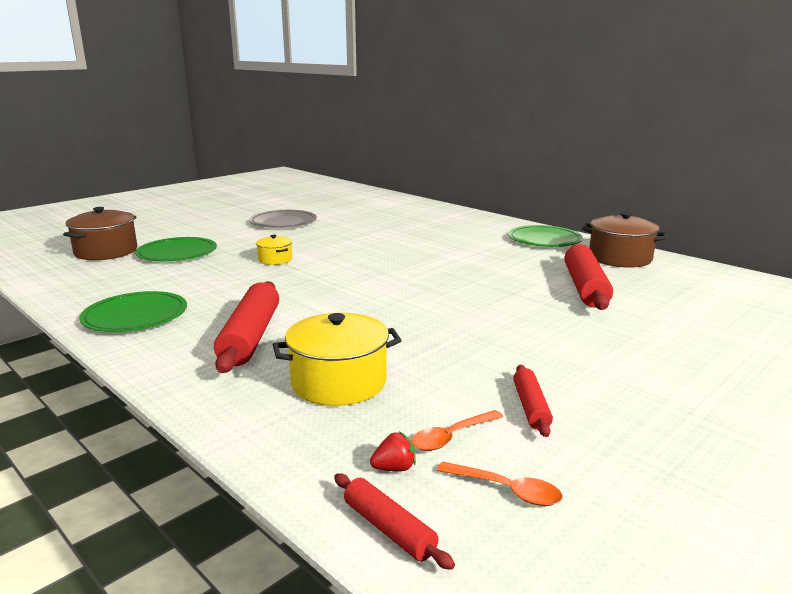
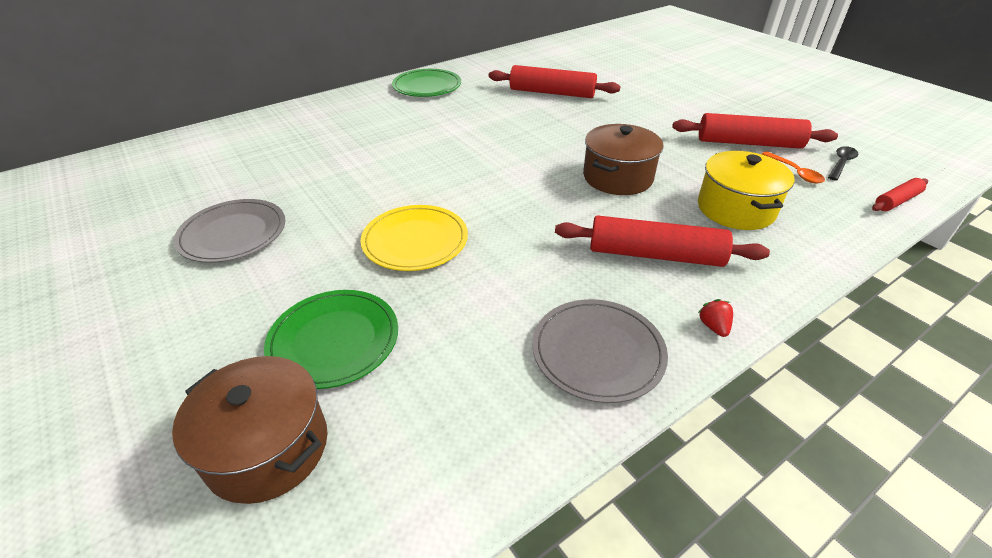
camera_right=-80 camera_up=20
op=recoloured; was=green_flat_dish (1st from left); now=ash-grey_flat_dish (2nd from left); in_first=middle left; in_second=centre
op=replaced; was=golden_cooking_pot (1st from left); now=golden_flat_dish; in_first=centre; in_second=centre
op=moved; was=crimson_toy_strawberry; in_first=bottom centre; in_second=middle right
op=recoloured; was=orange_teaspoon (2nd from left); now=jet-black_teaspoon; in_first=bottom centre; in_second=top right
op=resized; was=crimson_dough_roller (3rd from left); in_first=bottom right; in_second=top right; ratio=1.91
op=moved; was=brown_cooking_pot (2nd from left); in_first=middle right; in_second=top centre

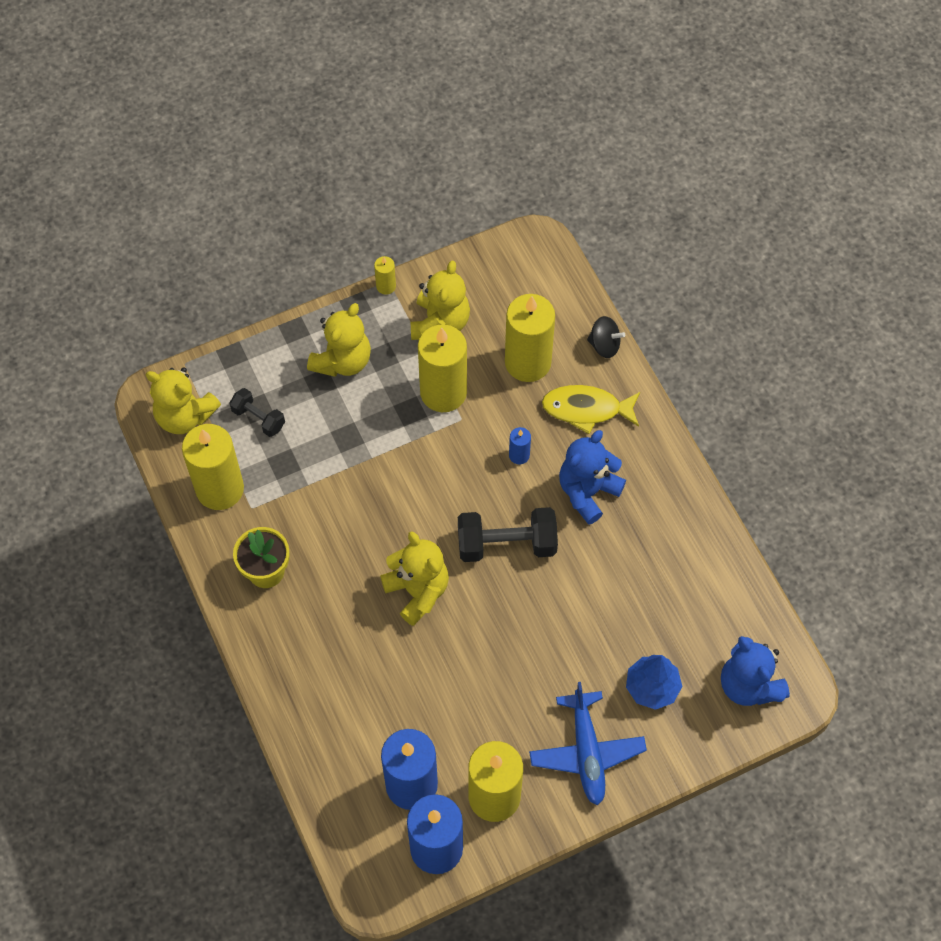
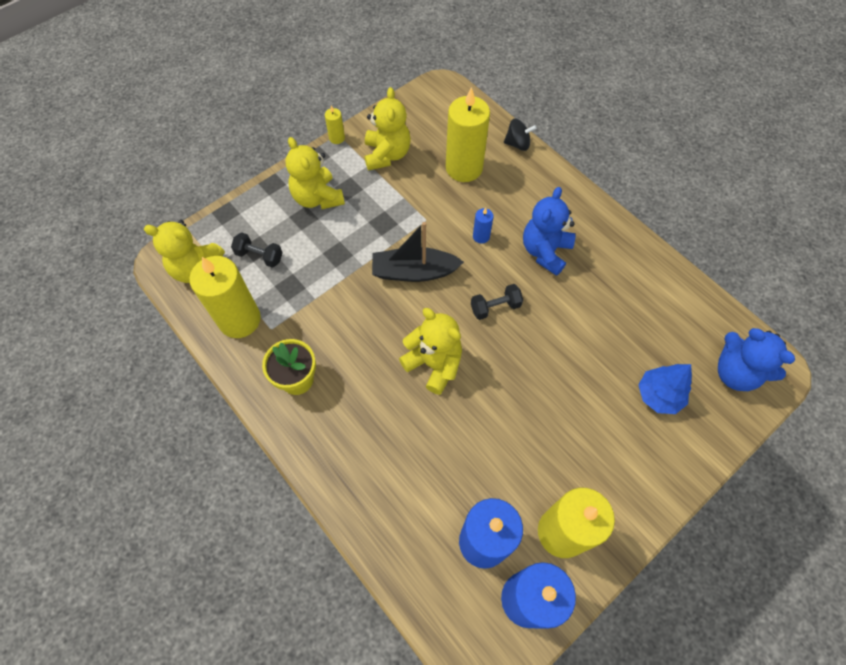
camera_right=-15 camera_up=0
op=turned; was=golden_teddy (2nd from left); in_first=centre; in_second=top centre; clockwise=135
op=removed; was=golden_pillar_candle (3rd from left); in_first=centre
op=resized; was=jet-black_dumbbell (2nd from left); in_first=centre; in_second=centre; ratio=0.58
op=removed; was=royal_blue_plane; in_first=bottom centre
op=removed; was=golden_fish; in_first=centre
op=added; now=jet-black_boat; in_second=centre

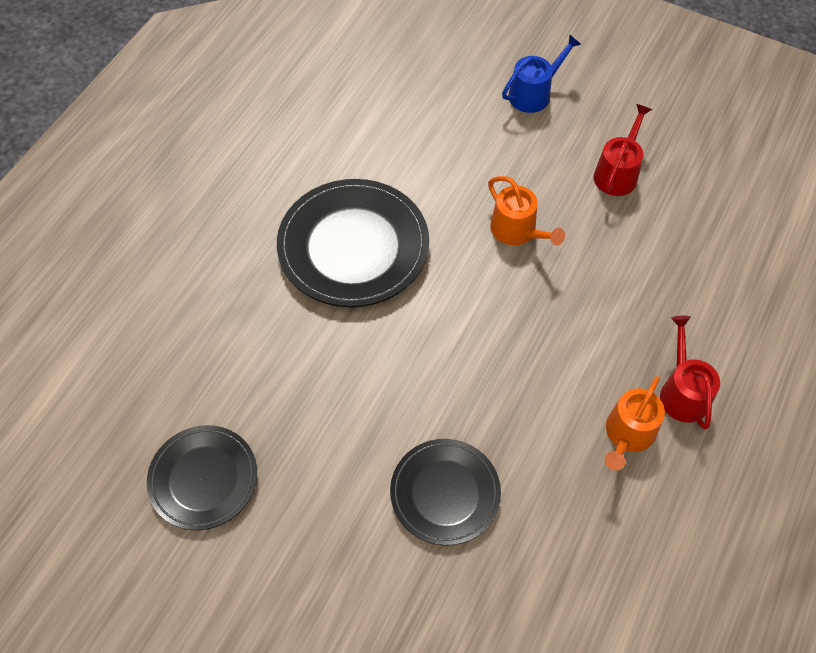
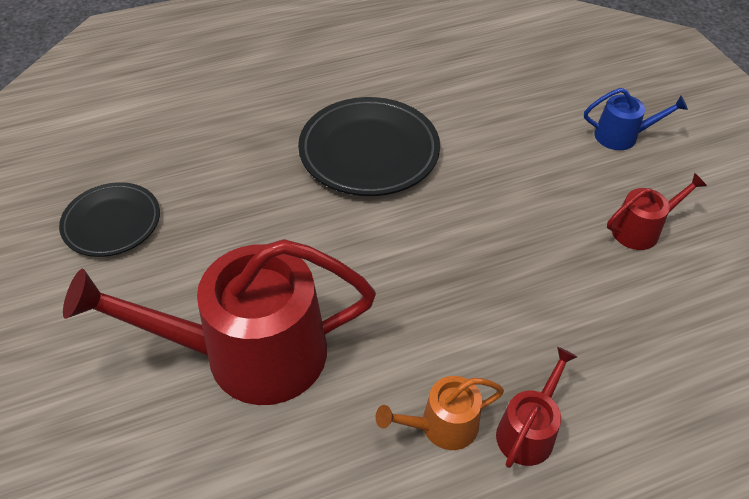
camera_right=40 camera_up=-10
op=replaced; was=jet-black_flat_dish (3rd from left); now=crimson_watering_pot (1st from left); in_first=bottom centre; in_second=middle left
op=removed; was=orange_watering_pot (1st from left); in_first=top centre

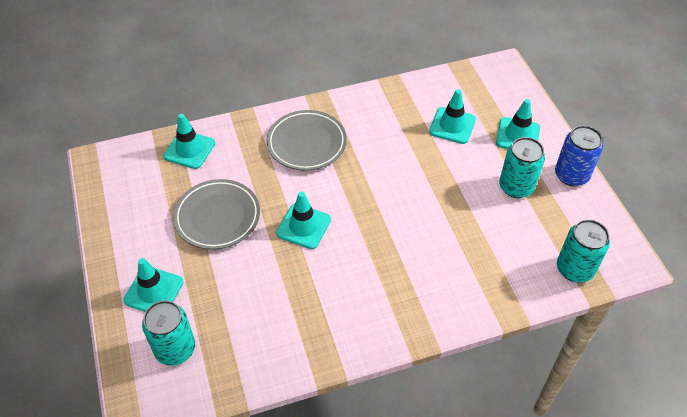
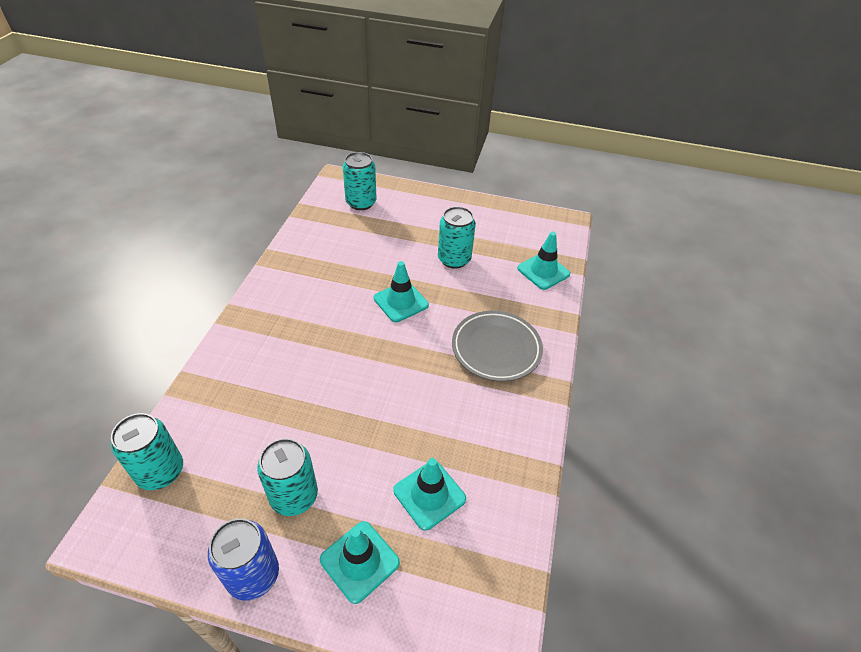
camera_right=120 camera_up=-5
op=removed; was=turquoise_safety_cone (1st from left); in_first=bottom left
op=replaced; was=ash-grey_flat_dish (1st from left); now=turquoise_can (4th from left); in_first=middle left; in_second=centre

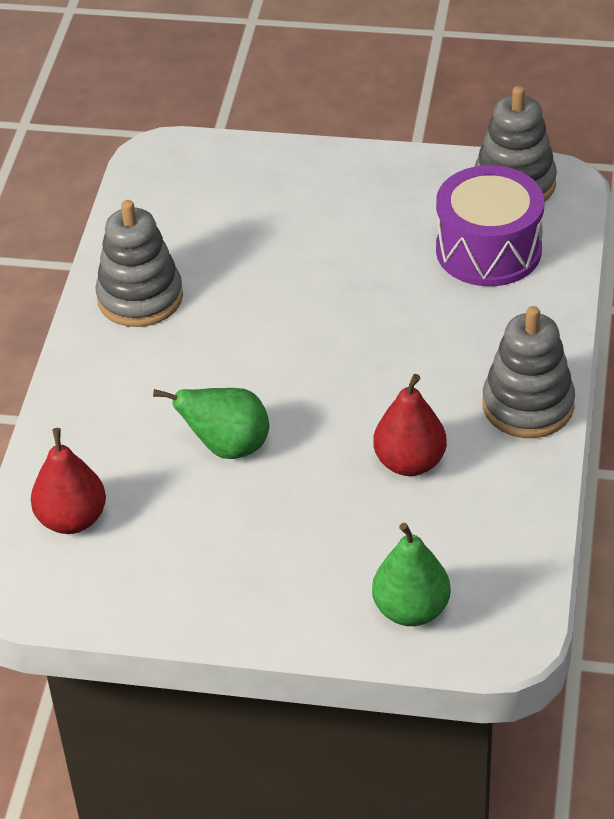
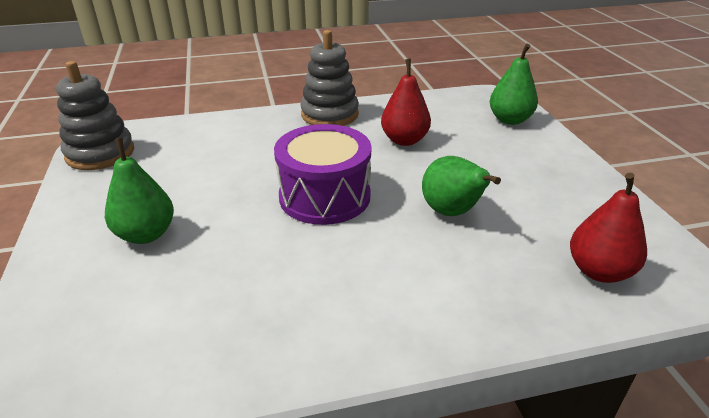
camera_right=-115 camera_up=-10
op=removed; was=ash-grey_stacking_rings (1st from left); in_first=top left
op=moved; was=purple_toy_drum; in_first=top right; in_second=centre
op=added; now=green_pear_fruit (1st from left); in_second=middle left

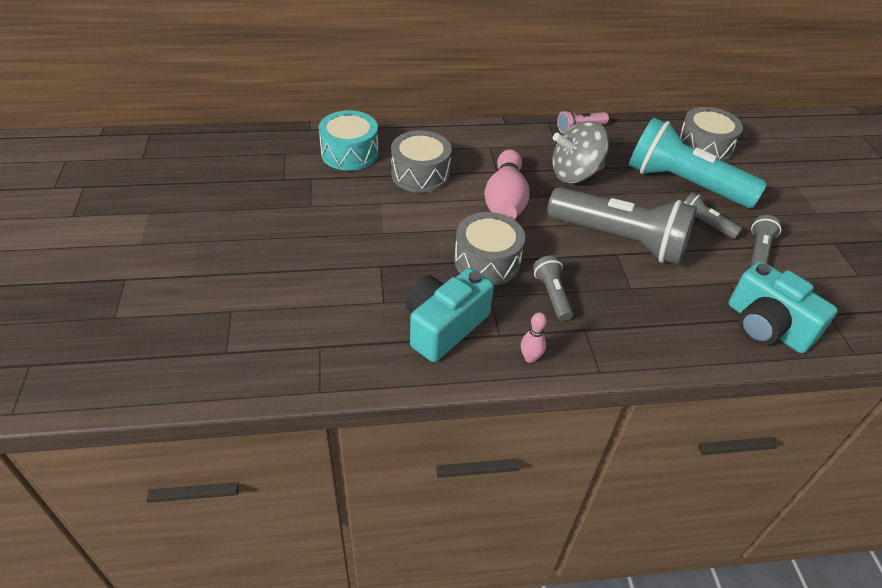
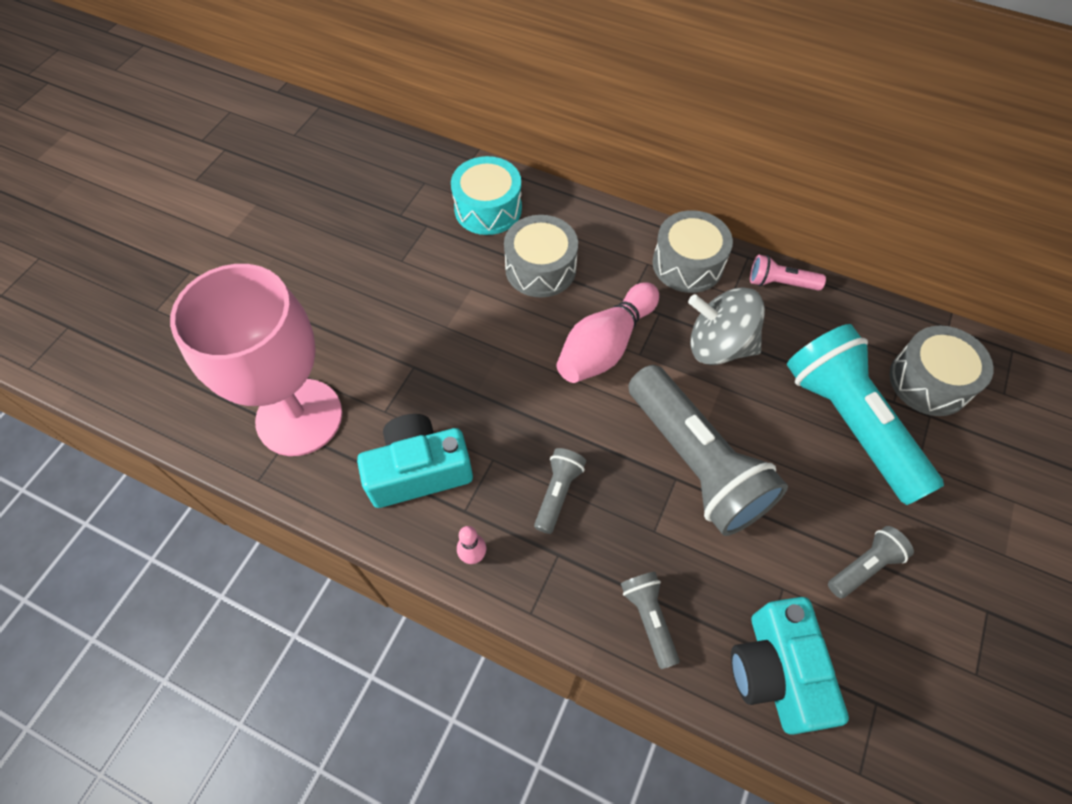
camera_right=35 camera_up=15
op=moved; was=ash-grey_toy_drum (2nd from left); in_first=centre; in_second=top centre
op=moved; was=ash-grey_flashlight (3rd from left in the first image); now=ash-grey_flashlight (2nd from left); in_first=middle right; in_second=bottom centre
op=added; now=pink_goblet; in_second=middle left

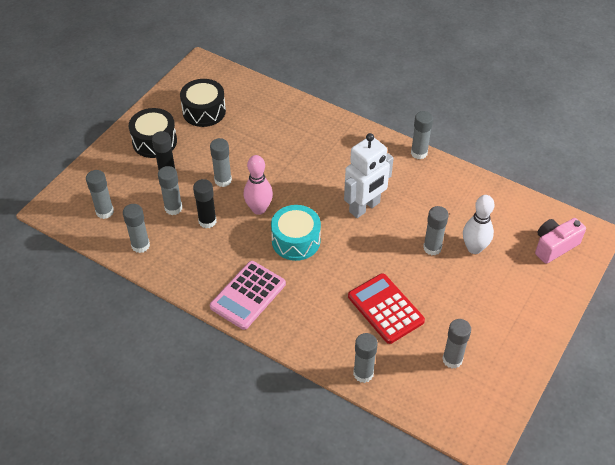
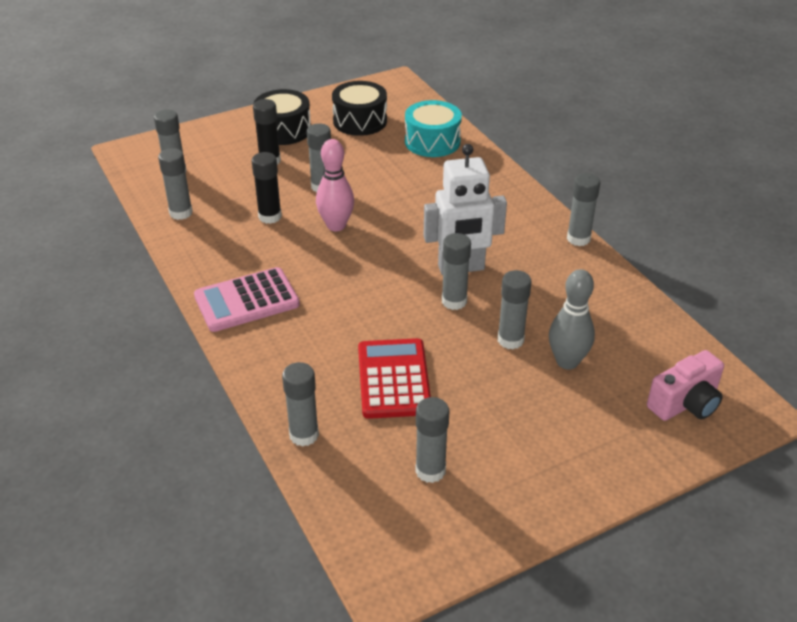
camera_right=30 camera_up=-10
op=moved; was=ash-grey_stick_of_glue (3rd from left in the first image); now=ash-grey_stick_of_glue (6th from left); in_first=middle left; in_second=centre
op=moved; was=turquoise_toy_drum; in_first=centre; in_second=top centre
op=recoloured; was=white_skittle; now=ash-grey_skittle; in_first=middle right; in_second=middle right
op=turned; was=pink_photo_camera; in_first=middle right; in_second=middle right; clockwise=150

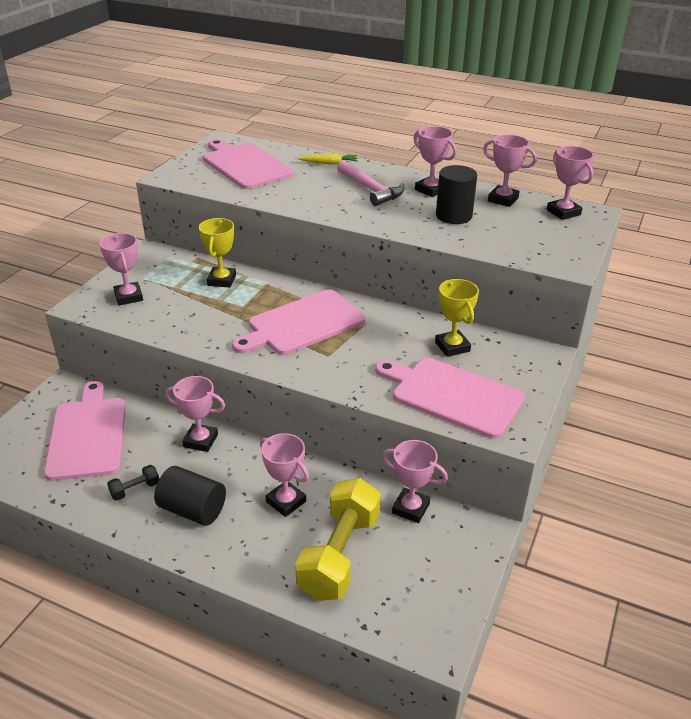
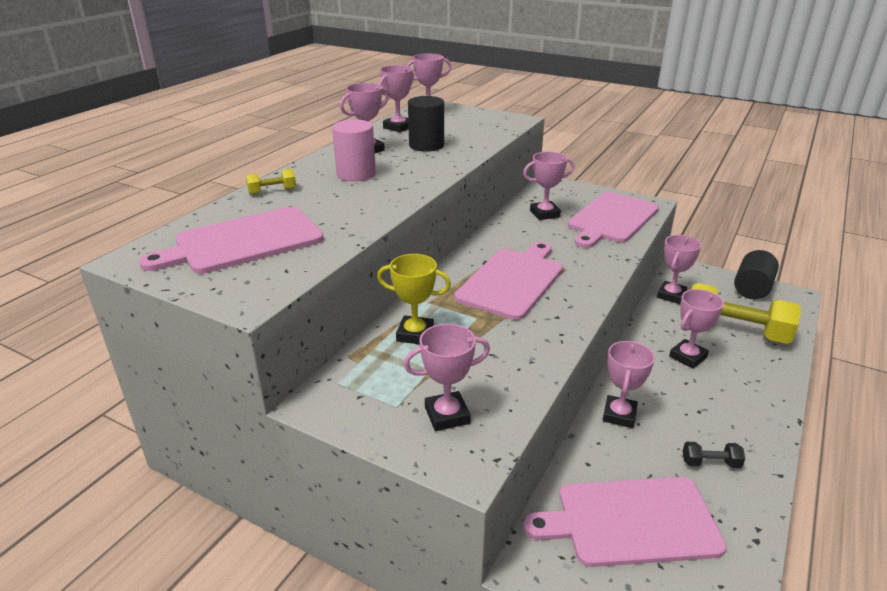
camera_right=-85 camera_up=-5
op=turned; was=jet-black_dumbbell; in_first=bottom left; in_second=bottom right; clockwise=-60
op=moved; was=jet-black_solid_cylinder (1st from left in the first image); now=jet-black_solid_cylinder (2nd from left); in_first=bottom left; in_second=middle right
op=turned; was=pink_bread_board (3rd from left in the first image); in_first=centre; in_second=centre; clockwise=-120
op=replaced; was=golden_toy_carrot; now=golden_dumbbell (1st from left); in_first=top centre; in_second=top left
op=replaced; was=pink_carpenter's_hammer; now=pink_solid_cylinder; in_first=top centre; in_second=top centre
op=recoloured; was=golden_trophy (2nd from left); now=pink_trophy (5th from left); in_first=centre; in_second=top centre

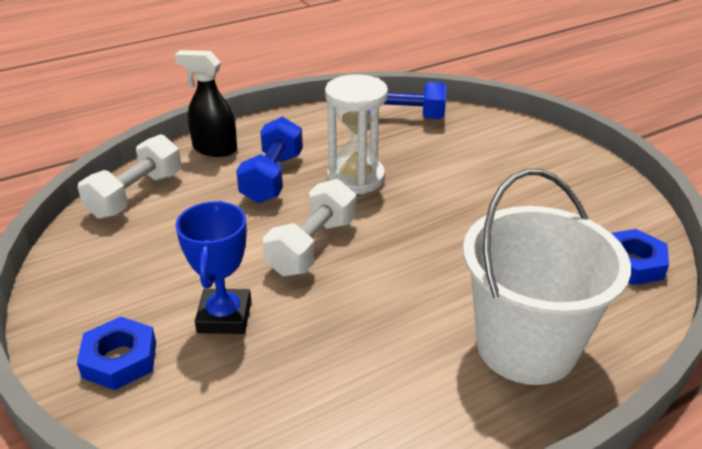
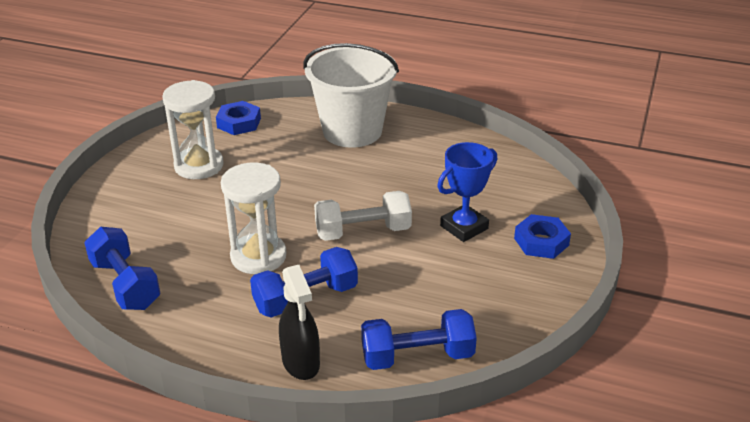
camera_right=-130 camera_up=0
op=recoloured; was=white_dumbbell (1st from left); now=royal_blue_dumbbell (3rd from left); in_first=middle left; in_second=bottom centre
op=added; now=white_sandglass (1st from left); in_second=top left

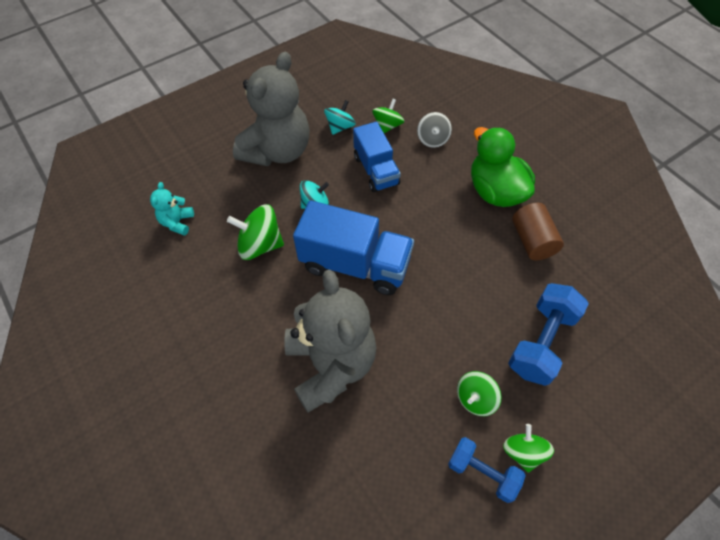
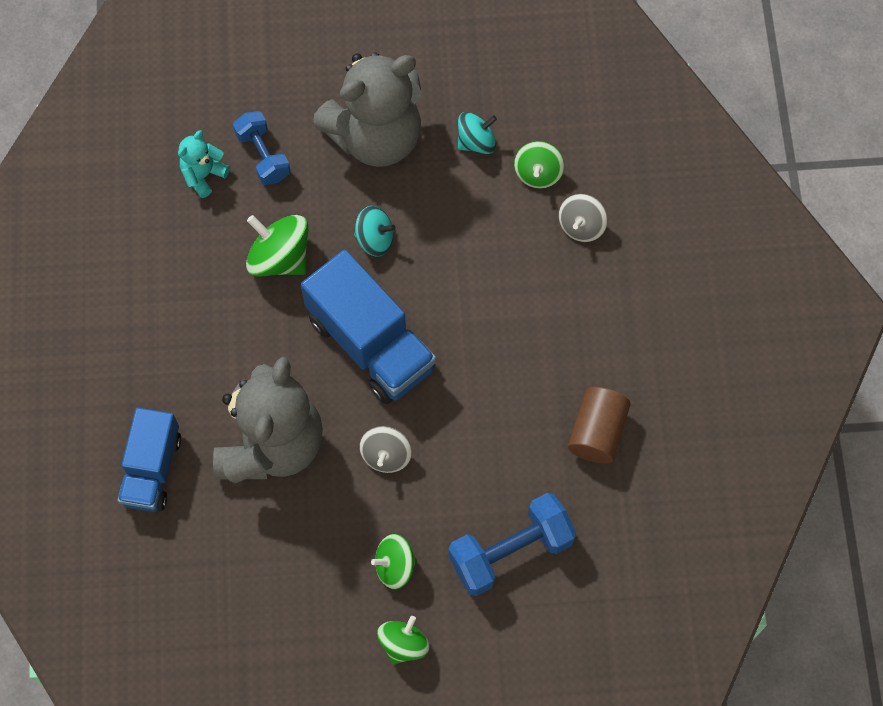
camera_right=30 camera_up=10
op=moved; was=royal_blue_truck (2nd from left in the first image); now=royal_blue_truck (1st from left); in_first=top centre; in_second=middle left
op=turned; was=green_spinning_top (2nd from left in the first image); in_first=top centre; in_second=top centre; clockwise=135
op=moved; was=royal_blue_dumbbell (1st from left); in_first=bottom right; in_second=top left
op=removed; was=green_toy_duck; in_first=top right
op=added; now=ash-grey_spinning_top (1st from left); in_second=centre

